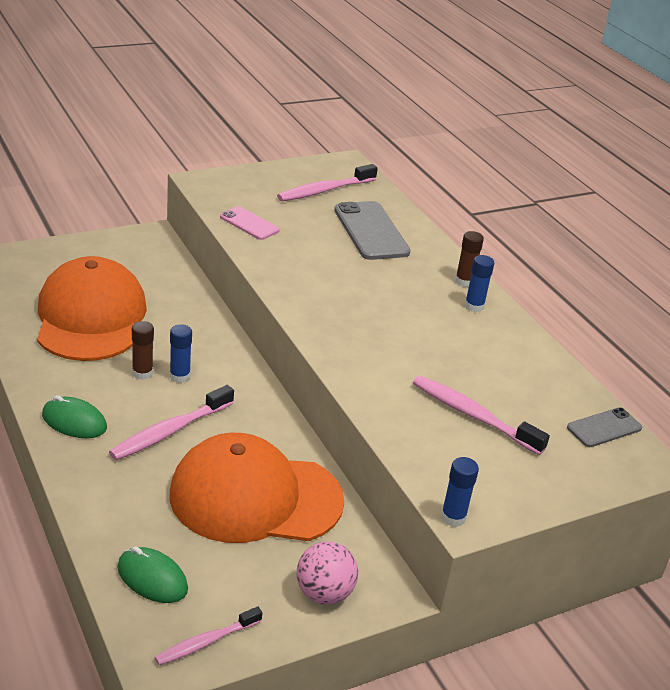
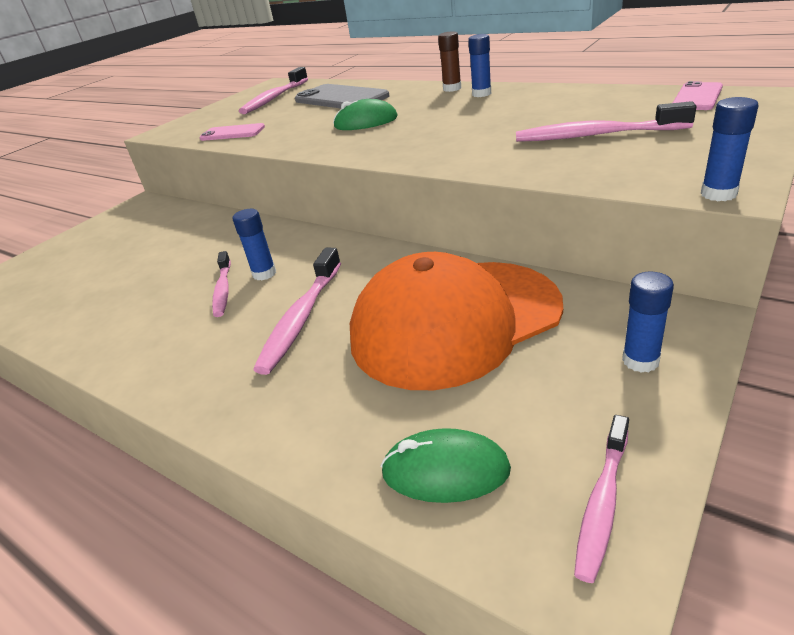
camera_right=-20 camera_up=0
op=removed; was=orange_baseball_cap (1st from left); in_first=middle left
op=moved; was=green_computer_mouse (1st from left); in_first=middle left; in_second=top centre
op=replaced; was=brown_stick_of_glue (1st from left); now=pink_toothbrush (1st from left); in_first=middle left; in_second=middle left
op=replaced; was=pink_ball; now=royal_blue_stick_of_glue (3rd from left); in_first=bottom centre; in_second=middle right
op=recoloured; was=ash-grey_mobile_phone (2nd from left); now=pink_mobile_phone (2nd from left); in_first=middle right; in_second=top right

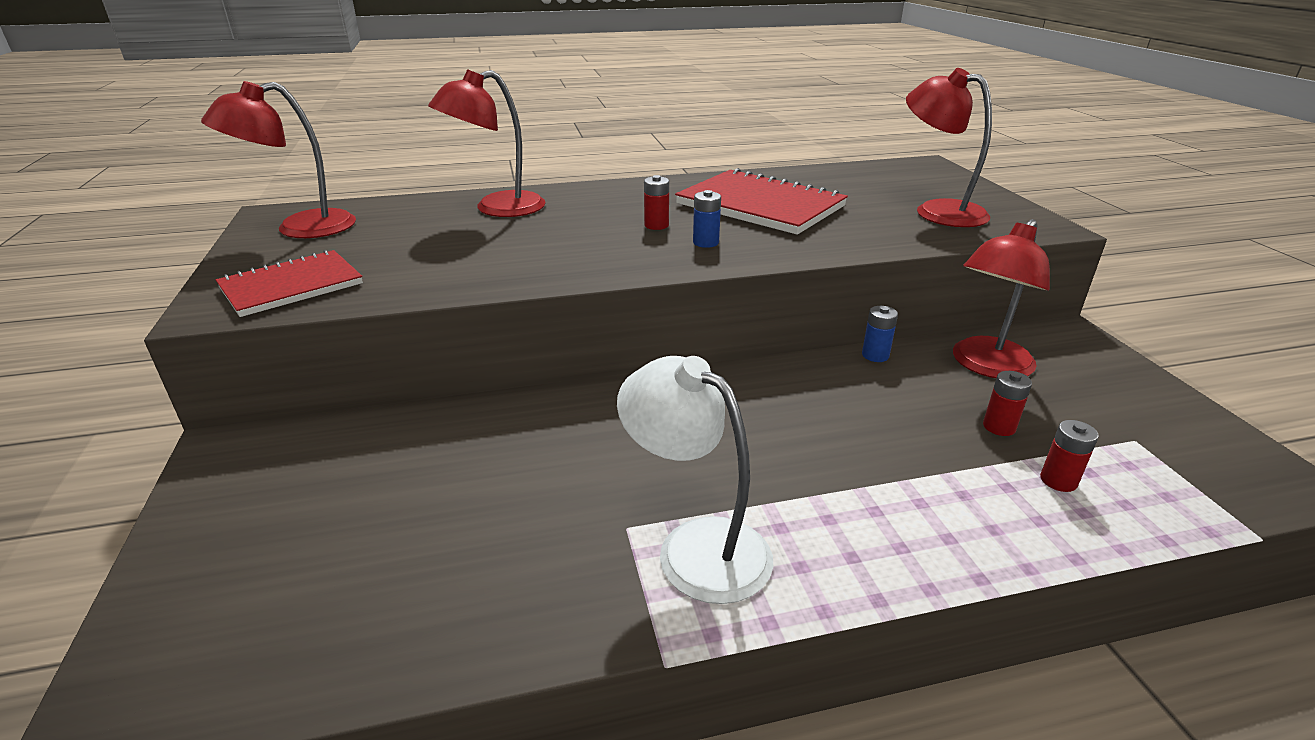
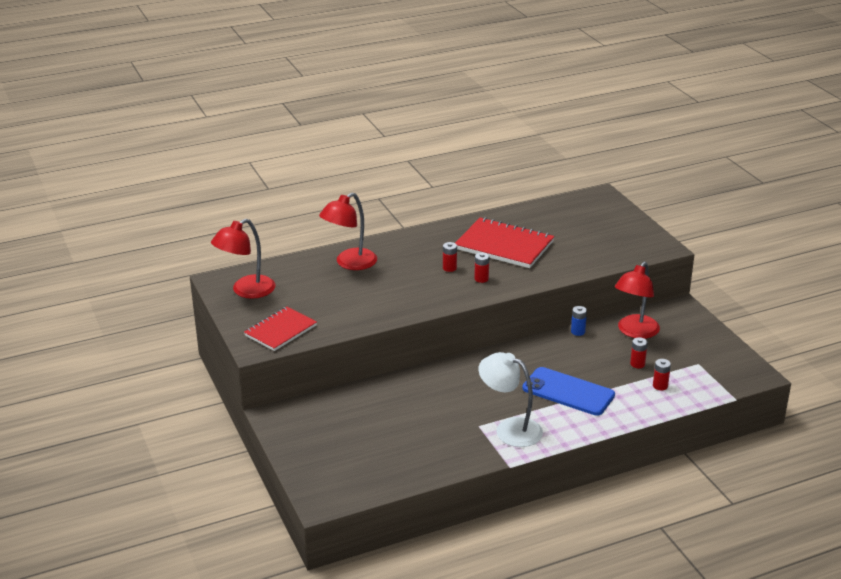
camera_right=-10 camera_up=0
op=recoloured; was=royal_blue_battery (1st from left); now=crimson_battery (2nd from left); in_first=top centre; in_second=centre
op=removed; was=crimson_desk_lamp (3rd from left); in_first=top right
op=added; now=royal_blue_mobile_phone; in_second=bottom right

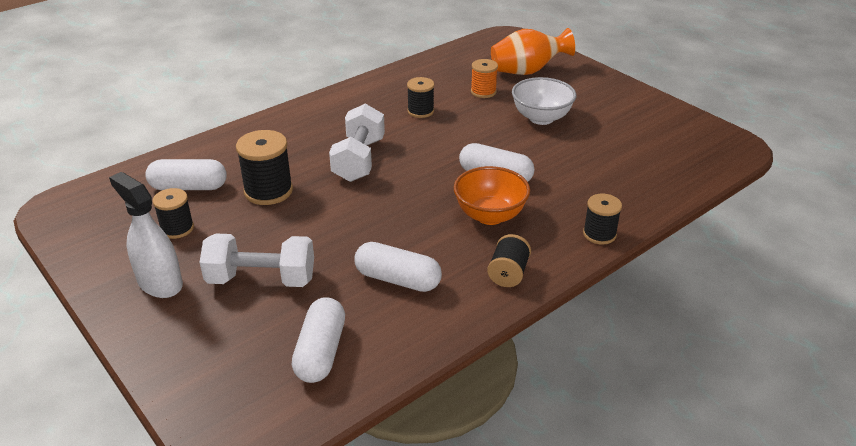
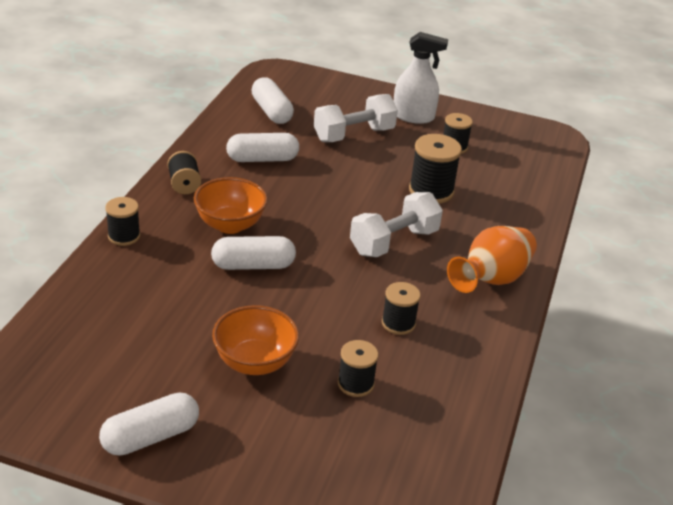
camera_right=145 camera_up=0
op=moved; was=white_pill (1st from left); in_first=middle left; in_second=bottom left
op=turned; was=white_dumbbell (2nd from left); in_first=top centre; in_second=centre; clockwise=75
op=recoloured; was=orange_bobbin; now=jet-black_bobbin (3rd from left); in_first=top centre; in_second=bottom centre
op=moved; was=orange_tall_vase; in_first=top centre; in_second=middle right
op=recoloured; was=white_serving_bowl; now=orange_serving_bowl (2nd from left); in_first=top centre; in_second=bottom centre

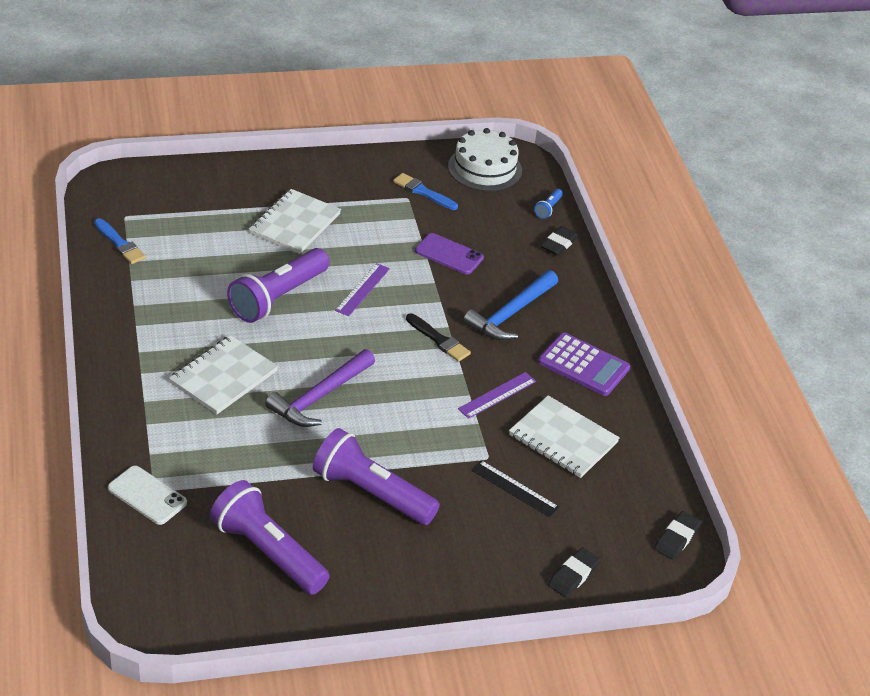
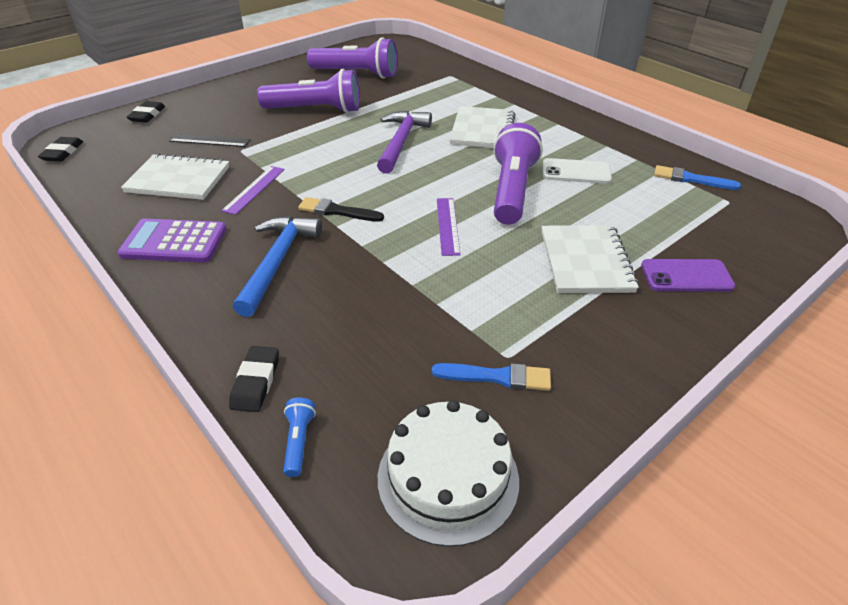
camera_right=155 camera_up=0
op=moved; was=white_mobile_phone; in_first=bottom left; in_second=top right
op=moved; was=purple_mobile_phone; in_first=centre; in_second=middle right

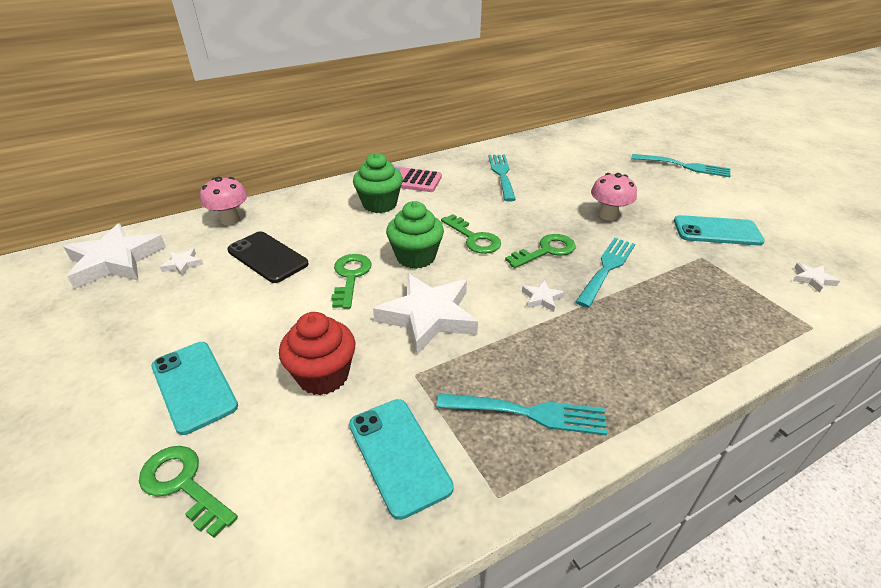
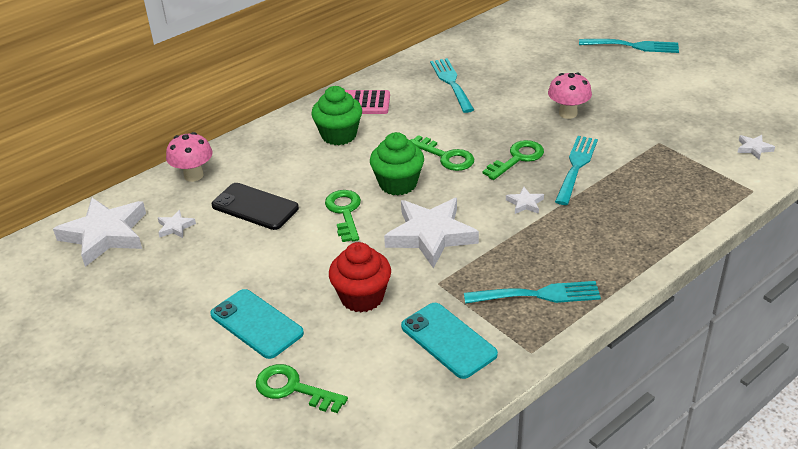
camera_right=-10 camera_up=0
op=removed; was=turquoise_mobile_phone (3rd from left); in_first=middle right

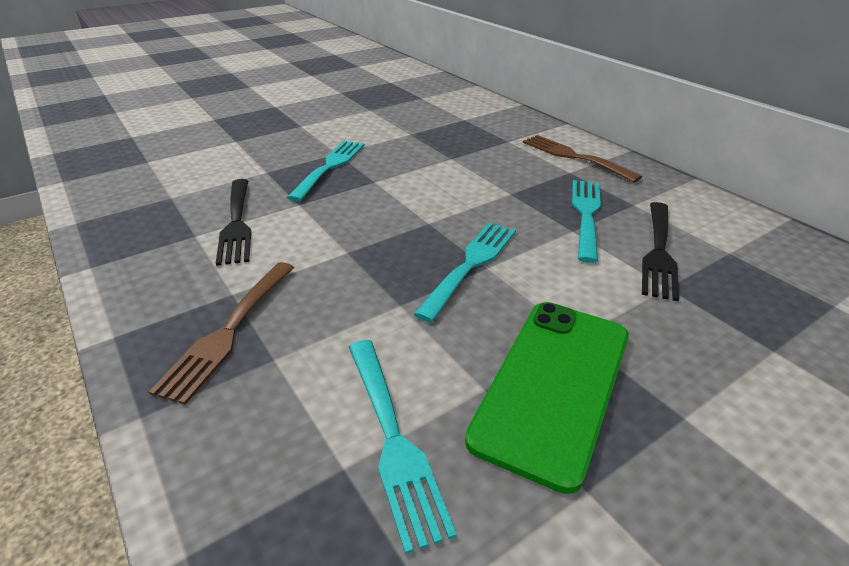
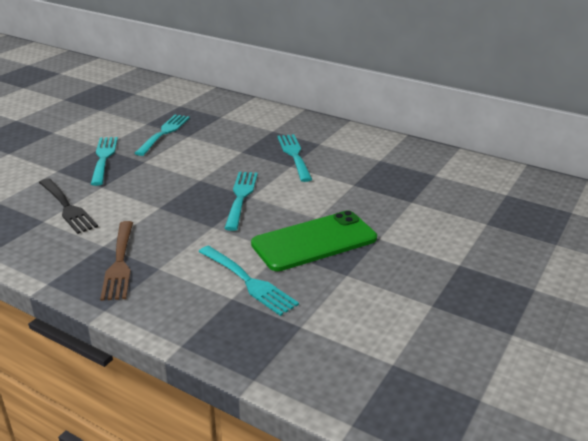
camera_right=-25 camera_up=-5
op=turned; was=green_mobile_phone; in_first=bottom centre; in_second=centre; clockwise=60
op=removed; was=brown_table_fork (2nd from left); in_first=top right
op=removed; was=jet-black_table_fork (2nd from left); in_first=middle right
op=added; now=turquoise_table_fork (2nd from left); in_second=top left

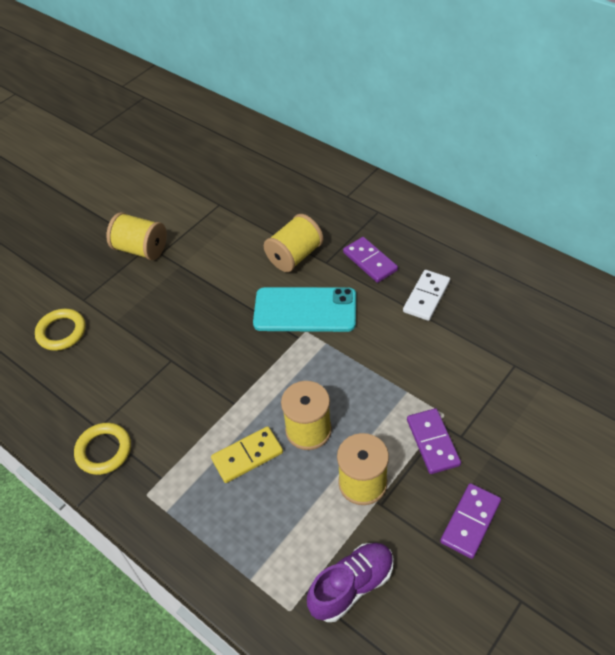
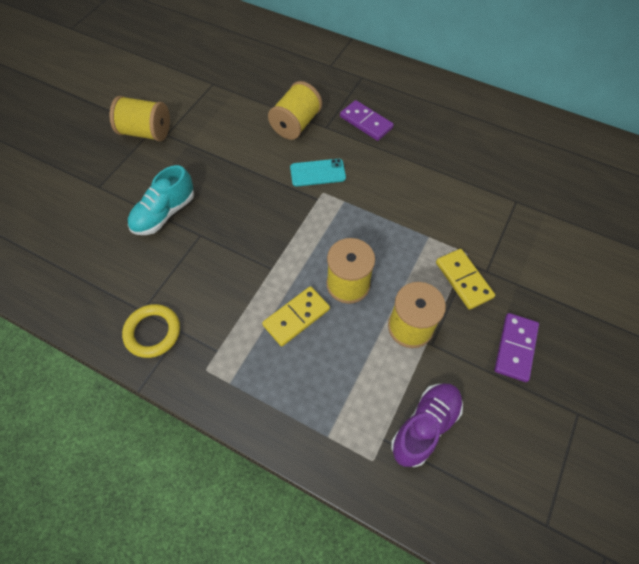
camera_right=-15 camera_up=10
op=removed; was=golden_hoop (1st from left); in_first=middle left
op=resized; was=turquoise_mobile_phone; in_first=centre; in_second=top centre; ratio=0.57
op=removed; was=white_domino_tile; in_first=middle right
op=recoloured; was=purple_domino_tile (2nd from left); now=golden_domino_tile (2nd from left); in_first=bottom right; in_second=middle right
op=added; now=turquoise_shoe; in_second=middle left

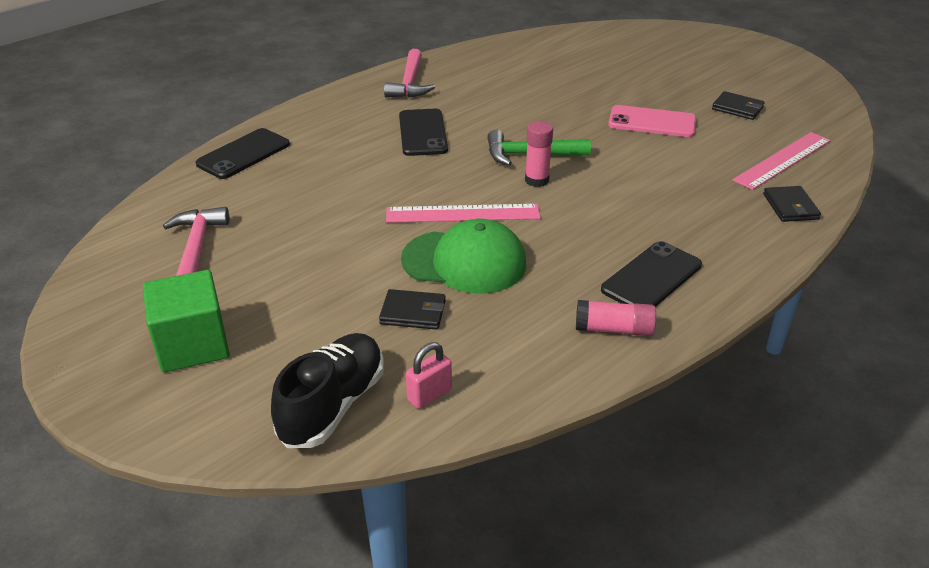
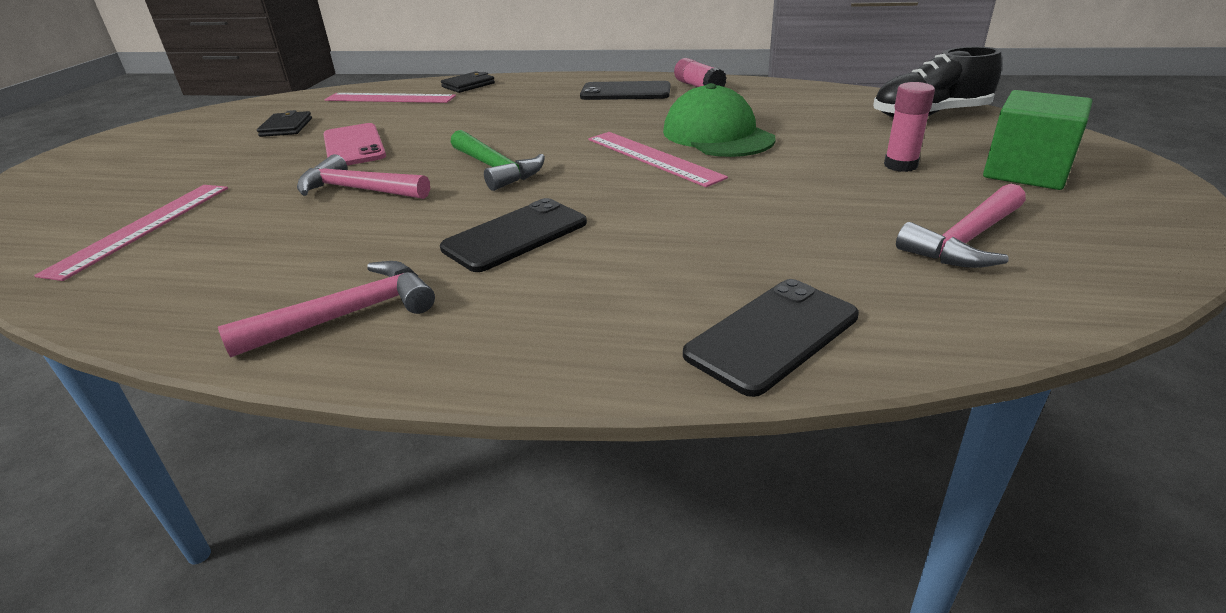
camera_right=-125 camera_up=-5
op=turned; was=jet-black_mobile_phone (1st from left in the first image); in_first=top left; in_second=centre; clockwise=-45
op=removed; was=jet-black_billfold (1st from left); in_first=centre
op=removed; was=pink_lock; in_first=centre
op=moved; was=pink_stick_of_glue (1st from left in the first image); now=pink_stick_of_glue (2nd from left); in_first=top centre; in_second=top right
op=added; now=pink_ruler (1st from left); in_second=middle left
op=added; now=pink_carpenter's_hammer (2nd from left); in_second=top left

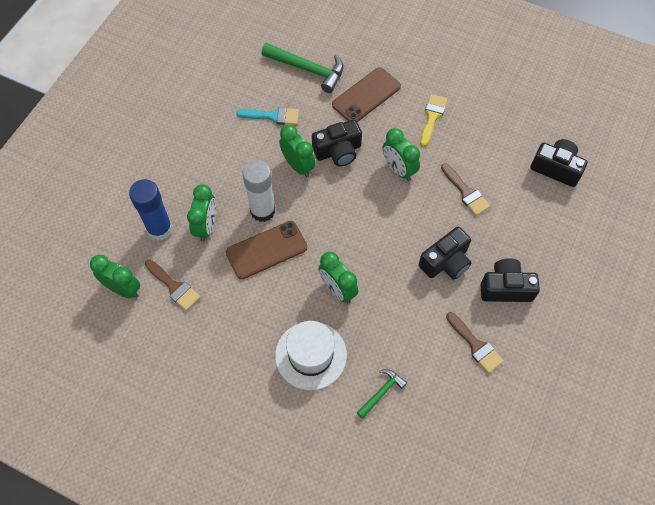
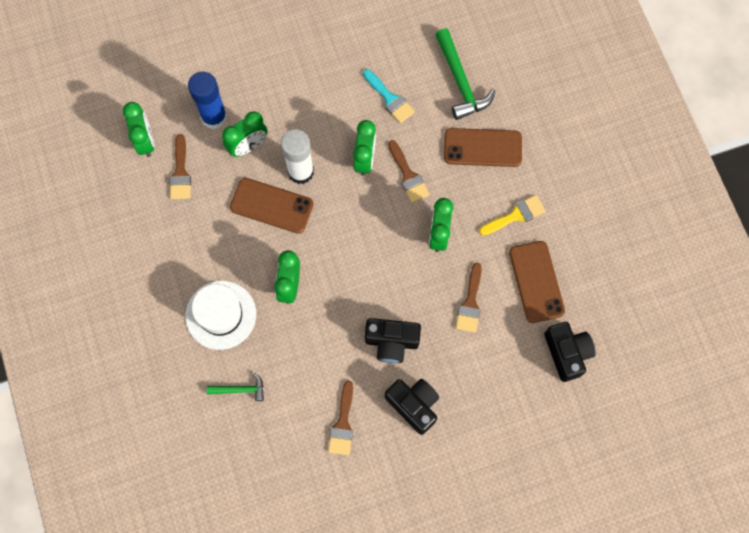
camera_right=45 camera_up=10
op=replaced; was=jet-black_photo_camera (1st from left); now=brown_paint_brush (3rd from left); in_first=top centre; in_second=top centre
op=added; now=brown_mobile_phone (3rd from left); in_second=middle right

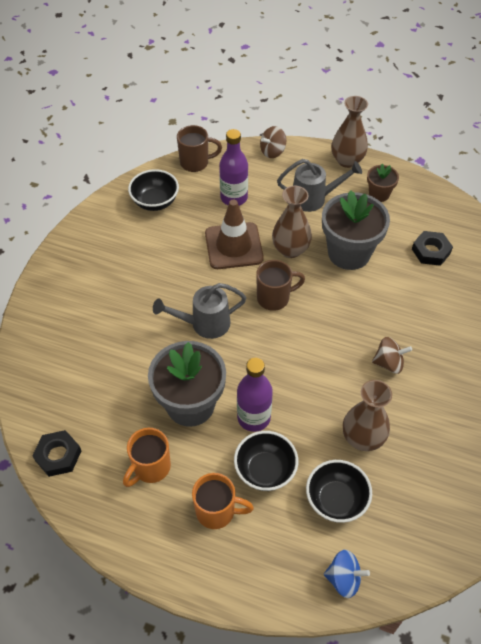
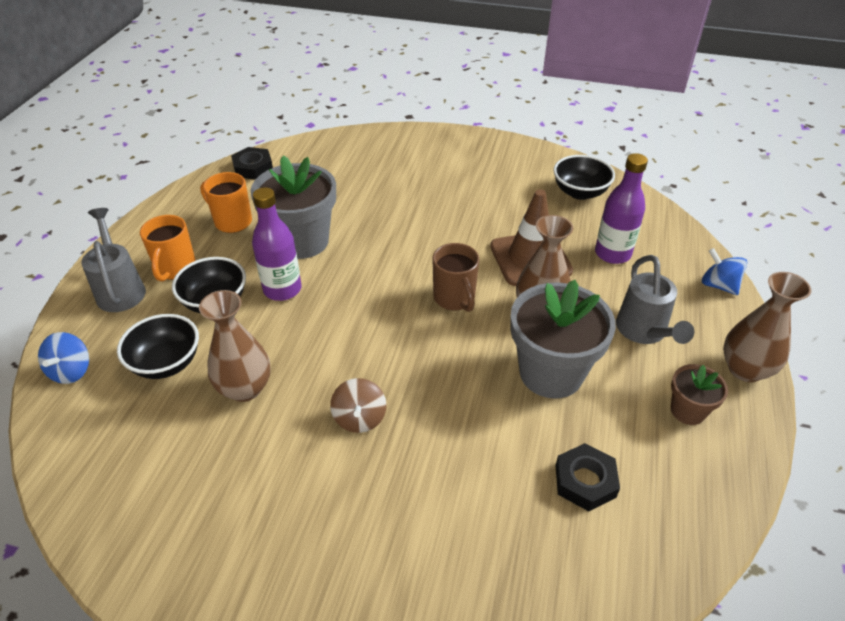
camera_right=85 camera_up=-10
op=moved; was=ash-grey_watering_pot (1st from left); in_first=centre; in_second=middle left
op=removed; was=brown_tea_mug (1st from left); in_first=top centre
op=recoloured; was=brown_spinning_top (1st from left); now=royal_blue_spinning_top (2nd from left); in_first=top centre; in_second=middle right

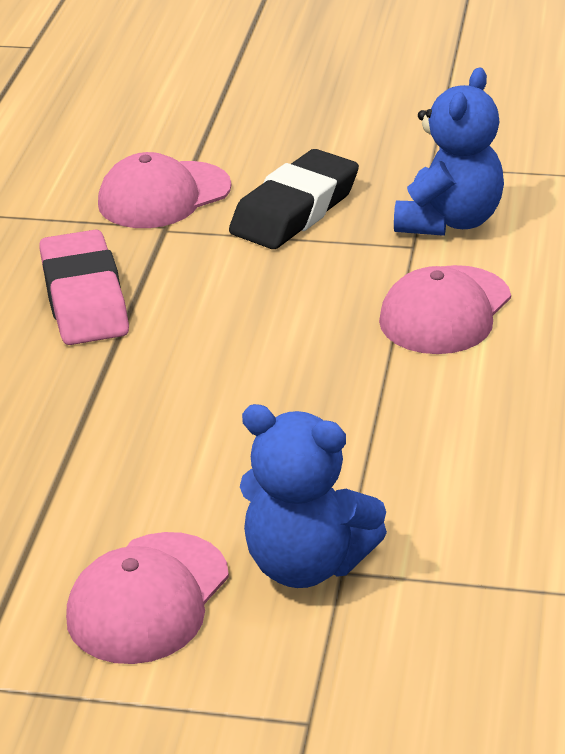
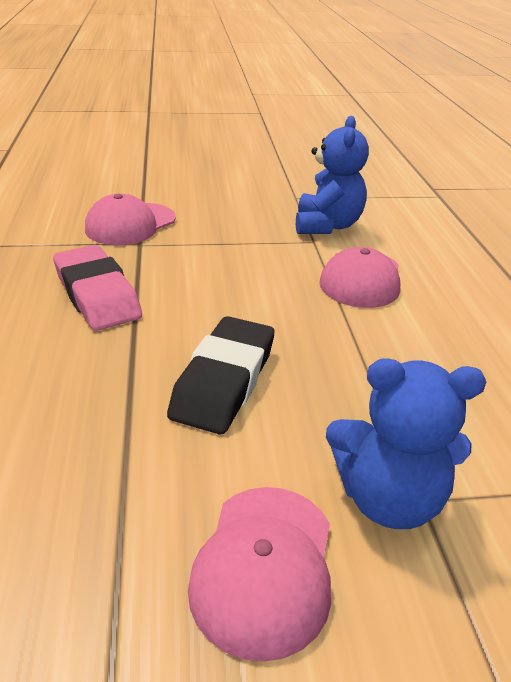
camera_right=-20 camera_up=0
op=moved; was=jet-black_eraser; in_first=top centre; in_second=centre

